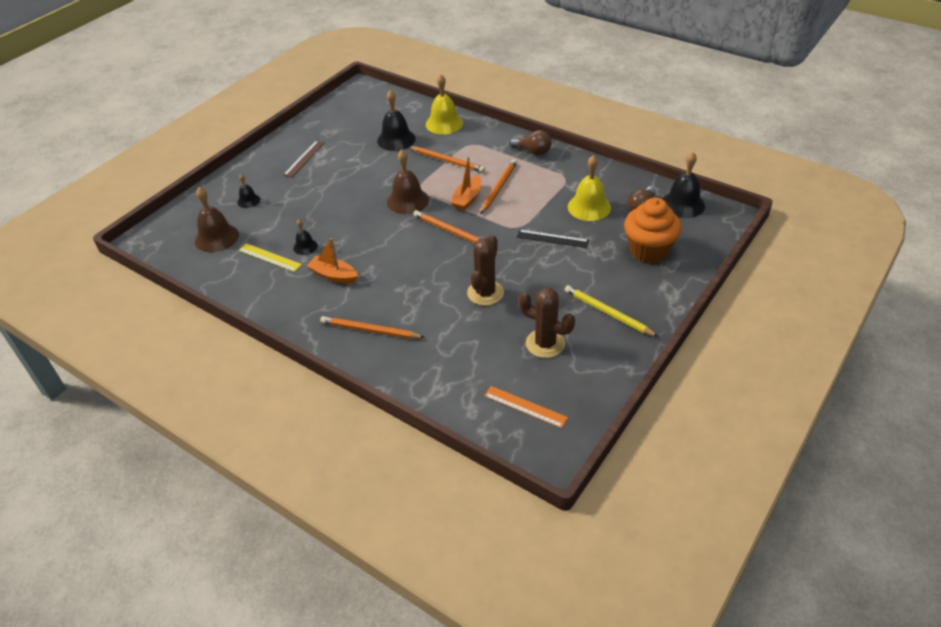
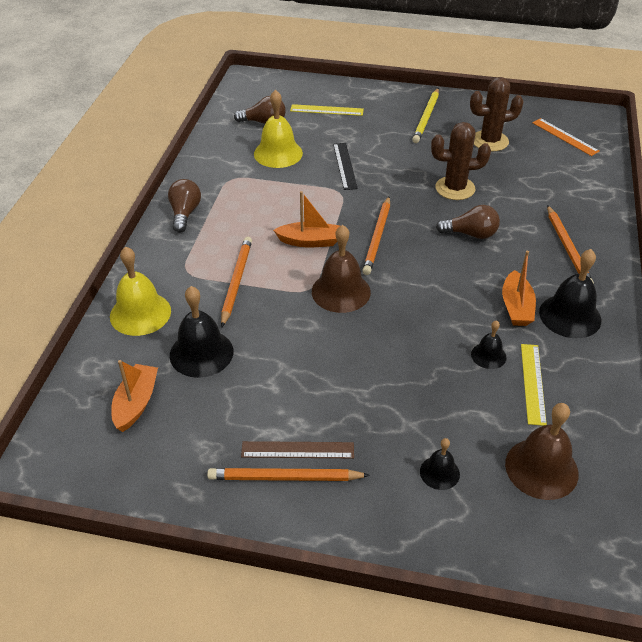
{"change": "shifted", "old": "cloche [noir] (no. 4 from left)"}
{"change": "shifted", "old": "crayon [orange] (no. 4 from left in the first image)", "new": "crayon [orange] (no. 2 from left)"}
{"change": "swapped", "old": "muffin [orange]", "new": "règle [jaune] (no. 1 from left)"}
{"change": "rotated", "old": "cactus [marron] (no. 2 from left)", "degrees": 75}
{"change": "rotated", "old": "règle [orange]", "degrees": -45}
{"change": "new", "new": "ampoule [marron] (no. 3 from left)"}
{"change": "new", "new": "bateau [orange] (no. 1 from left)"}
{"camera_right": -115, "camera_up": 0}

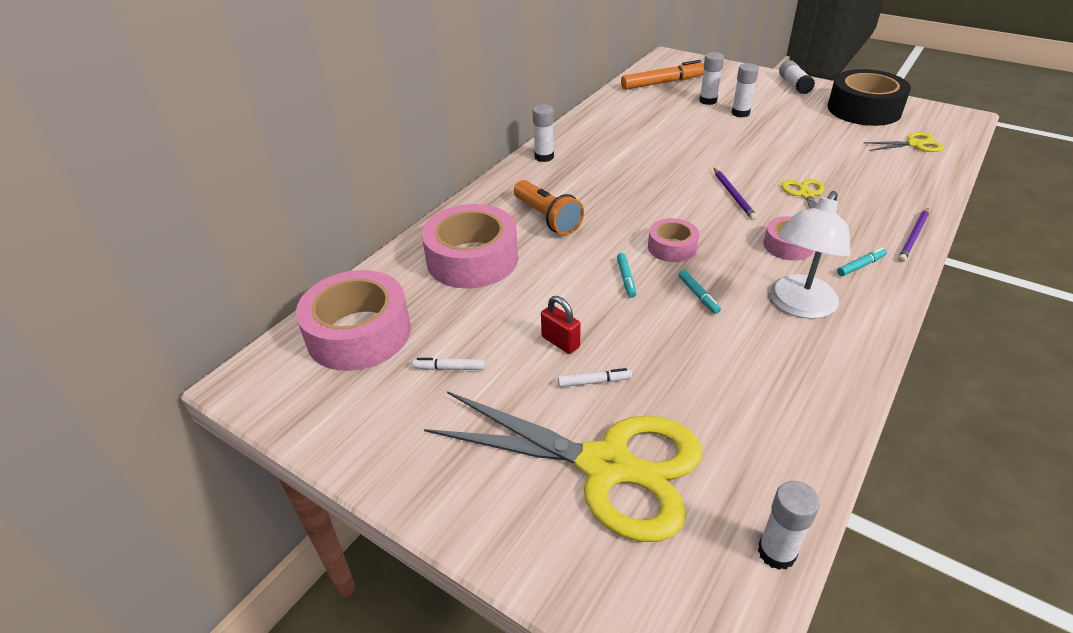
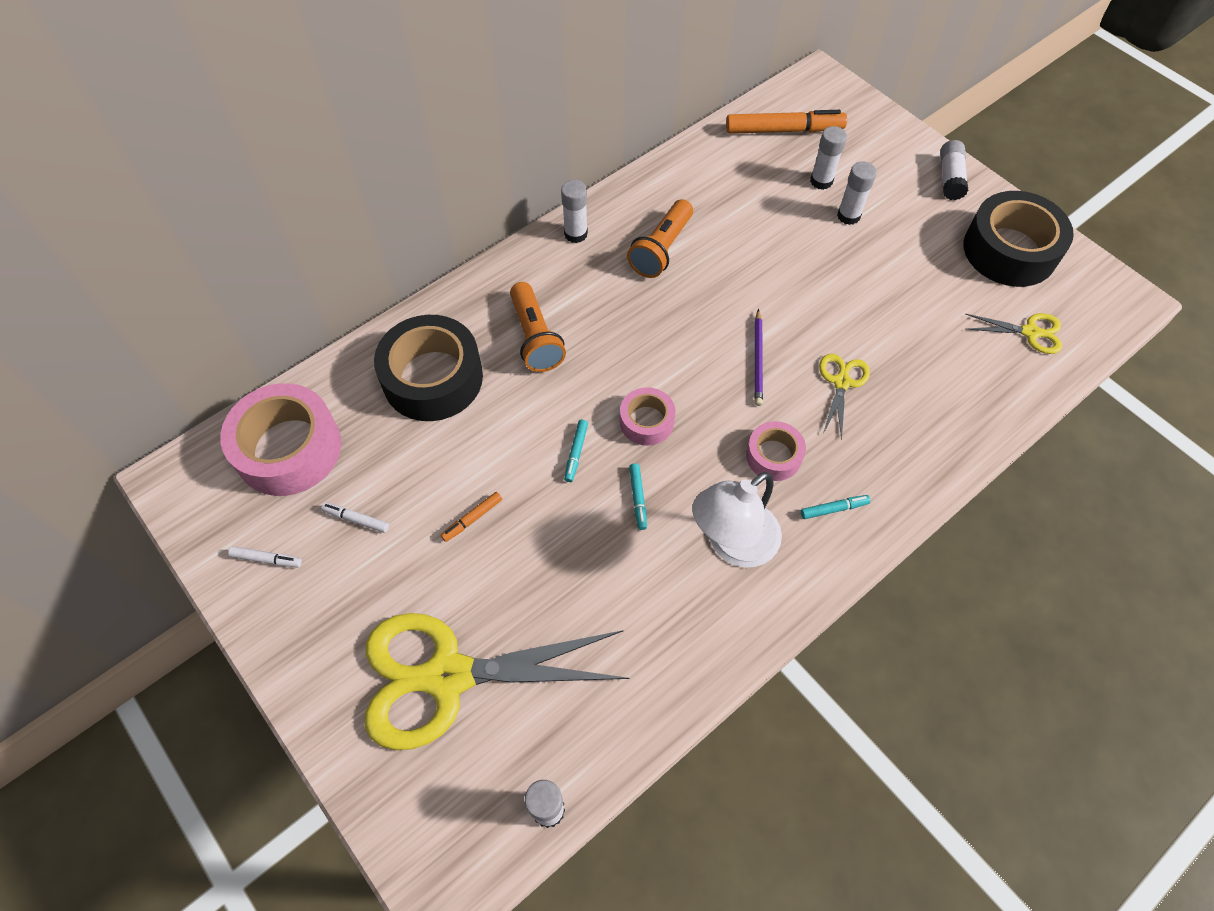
{"change": "repainted", "old": "ruban adhésif [rose] (no. 2 from left)", "new": "ruban adhésif [noir] (no. 1 from left)"}
{"change": "gone", "old": "crayon [violet] (no. 2 from left)"}
{"change": "swapped", "old": "cadenas [rouge]", "new": "feutre [orange] (no. 1 from left)"}
{"change": "shifted", "old": "feutre [blanc] (no. 2 from left in the first image)", "new": "feutre [blanc] (no. 1 from left)"}
{"change": "rotated", "old": "ciseaux [jaune] (no. 1 from left)", "degrees": 135}
{"change": "new", "new": "lampe de poche [orange] (no. 2 from left)"}
{"camera_right": 15, "camera_up": 20}

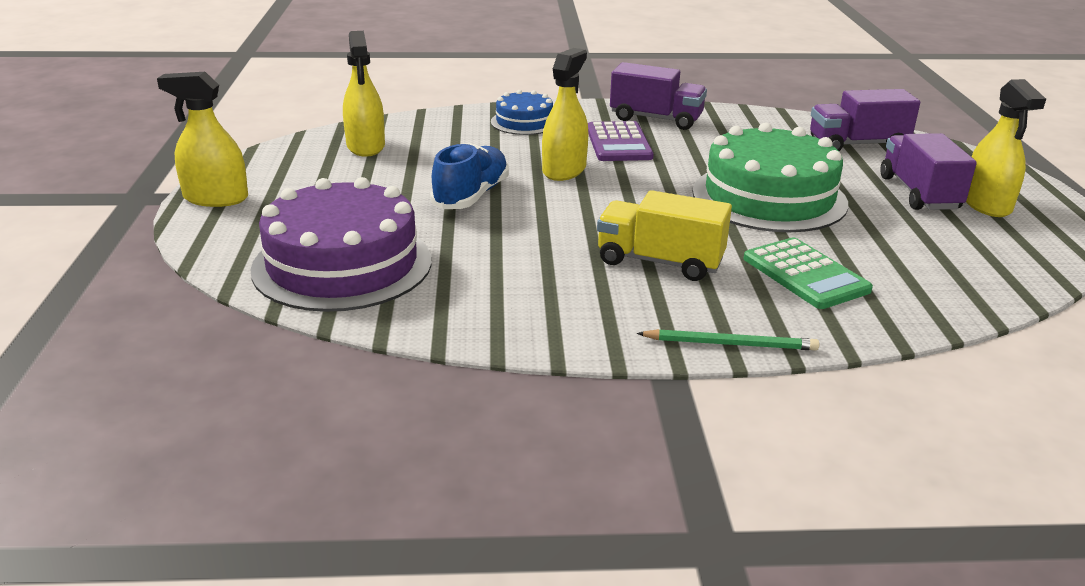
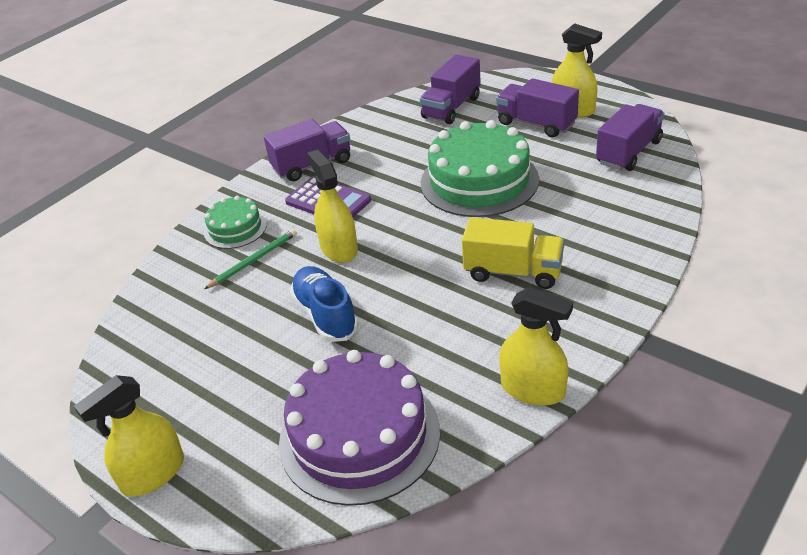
{"change": "shifted", "old": "vaporisateur [jaune] (no. 2 from left in the first image)", "new": "vaporisateur [jaune] (no. 3 from left)"}
{"change": "repainted", "old": "gâteau [bleu]", "new": "gâteau [vert] (no. 1 from left)"}
{"change": "rotated", "old": "camion [jaune]", "degrees": -135}
{"change": "gone", "old": "calculatrice [vert]"}
{"change": "shifted", "old": "crayon [vert]"}
{"change": "new", "new": "camion [violet] (no. 4 from left)"}
{"camera_right": -45, "camera_up": 10}

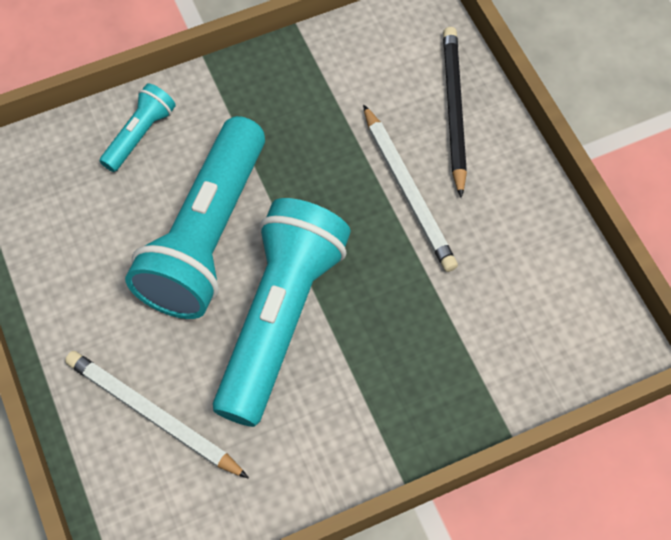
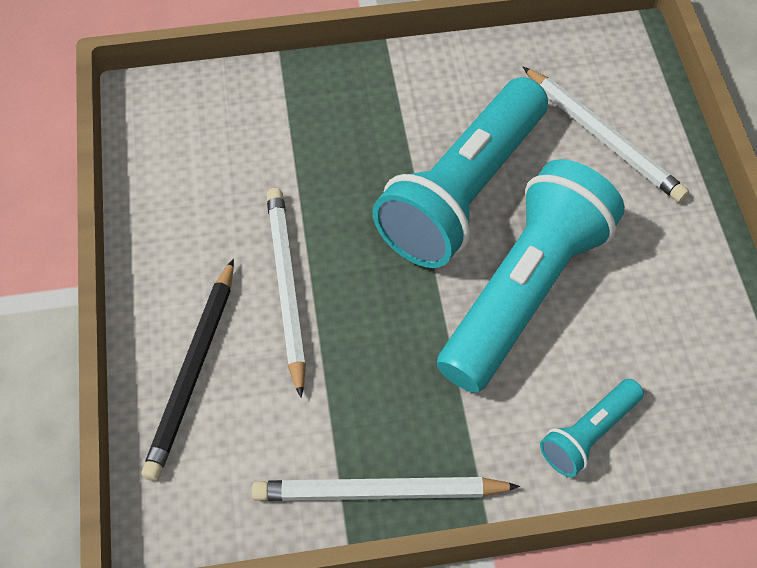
{"change": "new", "new": "crayon [blanc] (no. 2 from left)"}
{"camera_right": -165, "camera_up": -5}

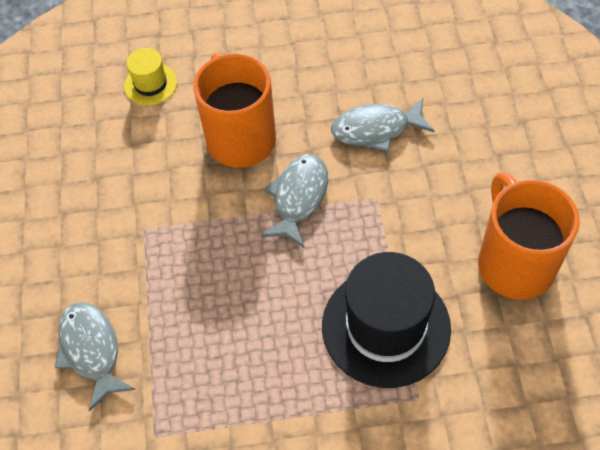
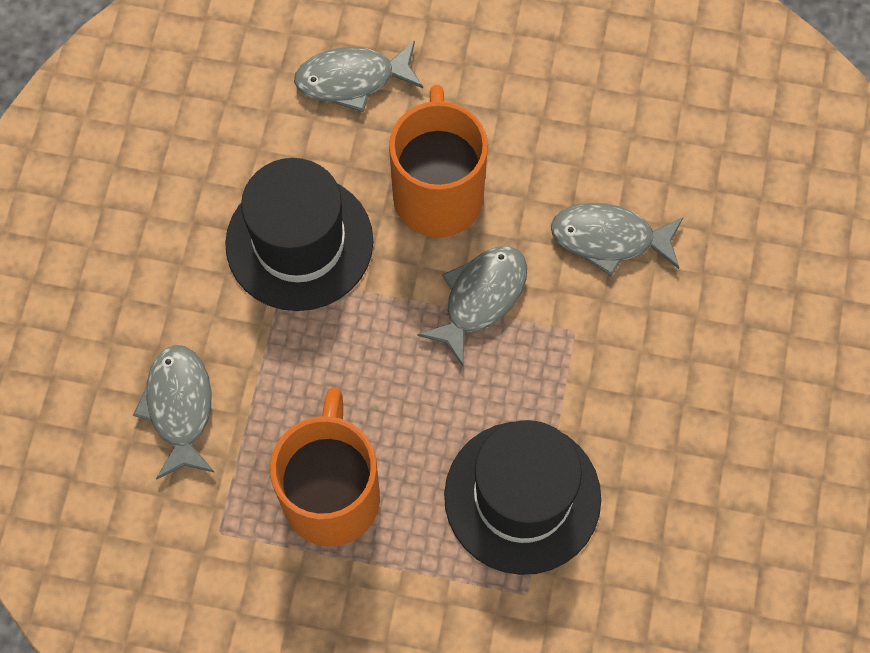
{"change": "swapped", "old": "chapeau [jaune]", "new": "poisson [gris] (no. 2 from left)"}
{"change": "shifted", "old": "tasse [orange] (no. 2 from left in the first image)", "new": "tasse [orange] (no. 1 from left)"}
{"change": "new", "new": "chapeau [noir] (no. 1 from left)"}
{"camera_right": 15, "camera_up": 10}

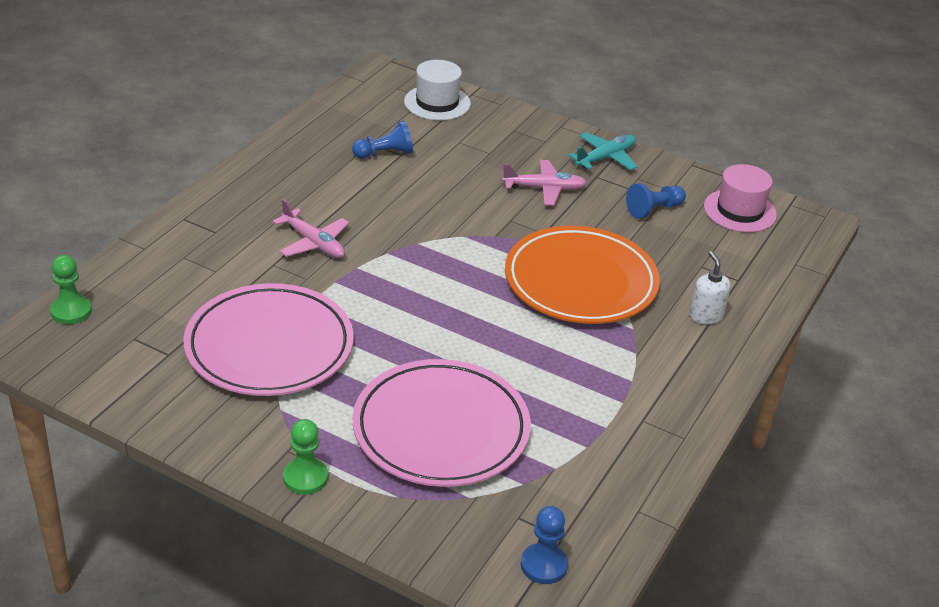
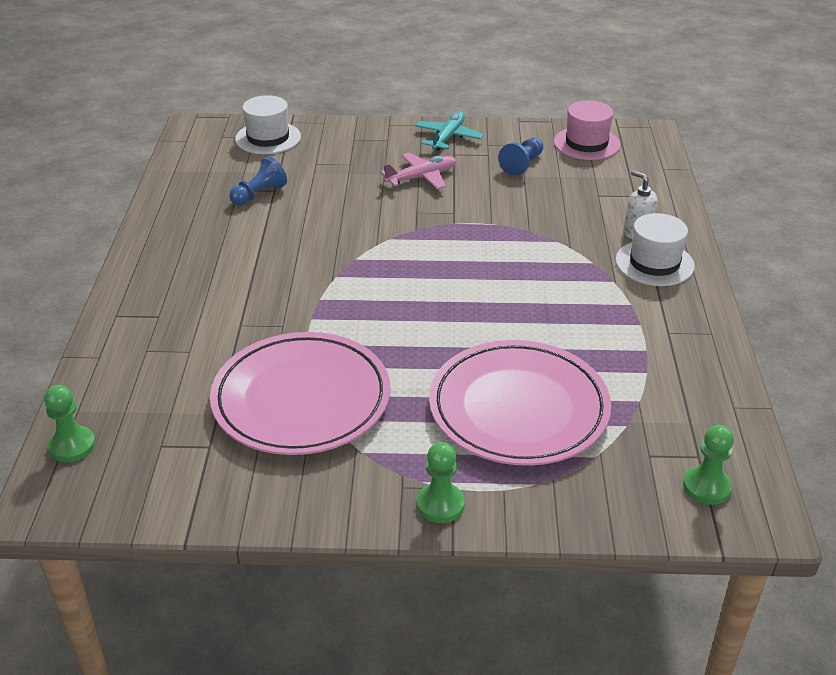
{"change": "gone", "old": "avion [rose] (no. 1 from left)"}
{"change": "gone", "old": "assiette [orange]"}
{"change": "repainted", "old": "pion [bleu] (no. 2 from left)", "new": "pion [vert] (no. 3 from left)"}
{"change": "new", "new": "chapeau [blanc] (no. 2 from left)"}
{"camera_right": -25, "camera_up": 0}

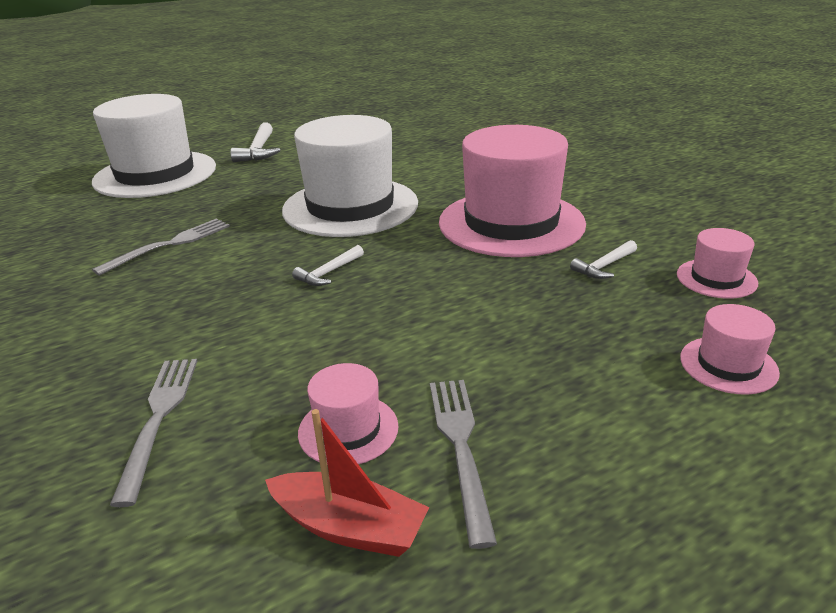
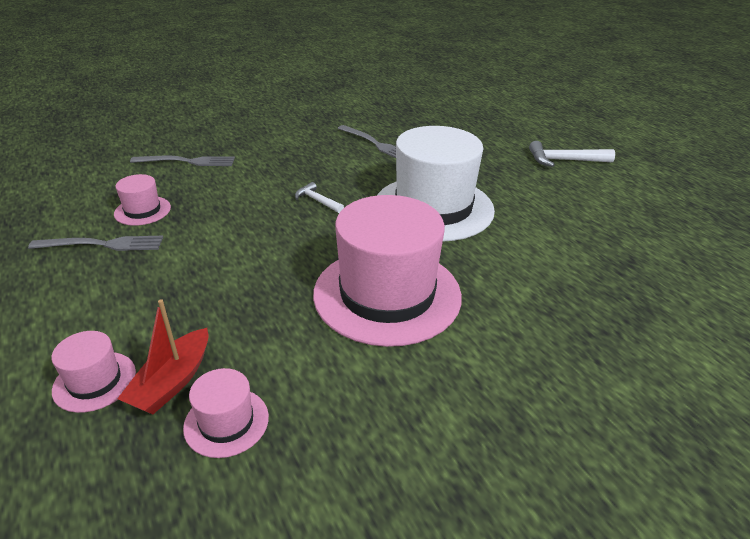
{"change": "gone", "old": "chapeau [blanc] (no. 1 from left)"}
{"change": "gone", "old": "marteau [blanc] (no. 3 from left)"}
{"change": "shifted", "old": "bateau [rouge]"}
{"camera_right": 90, "camera_up": 5}

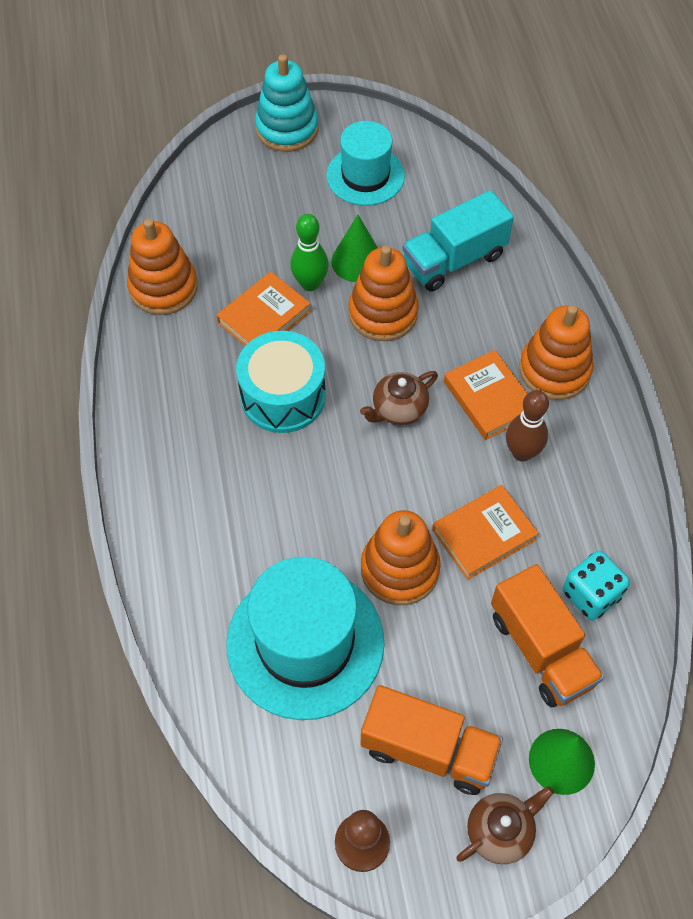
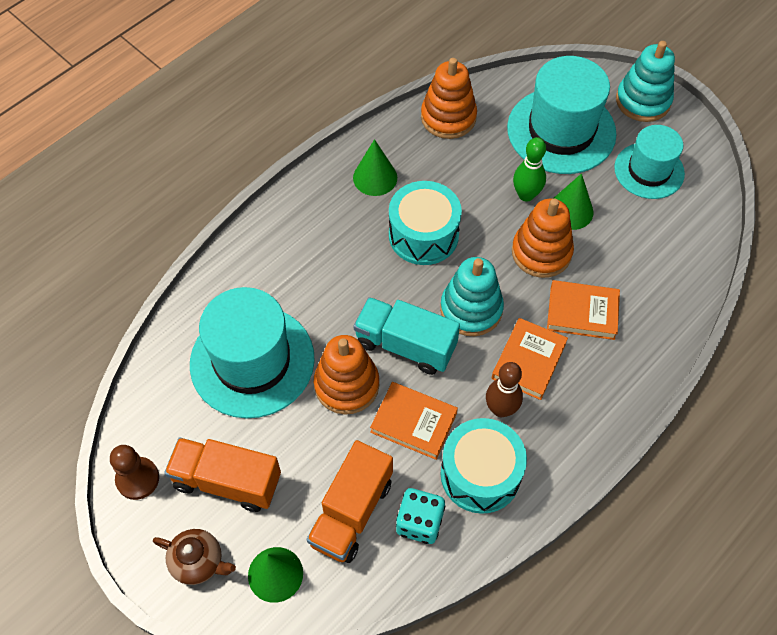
{"change": "shifted", "old": "camion [turquoise]"}
{"change": "shifted", "old": "livre [orange] (no. 1 from left in the first image)", "new": "livre [orange] (no. 3 from left)"}
{"change": "gone", "old": "jouet à empiler [orange] (no. 4 from left)"}
{"change": "swapped", "old": "théière [marron] (no. 1 from left)", "new": "jouet à empiler [turquoise] (no. 1 from left)"}
{"change": "rotated", "old": "camion [orange] (no. 1 from left)", "degrees": 120}
{"change": "new", "new": "chapeau [turquoise] (no. 2 from left)"}
{"change": "new", "new": "cône [vert] (no. 2 from left)"}
{"change": "new", "new": "tambour [turquoise] (no. 2 from left)"}
{"camera_right": 55, "camera_up": 0}

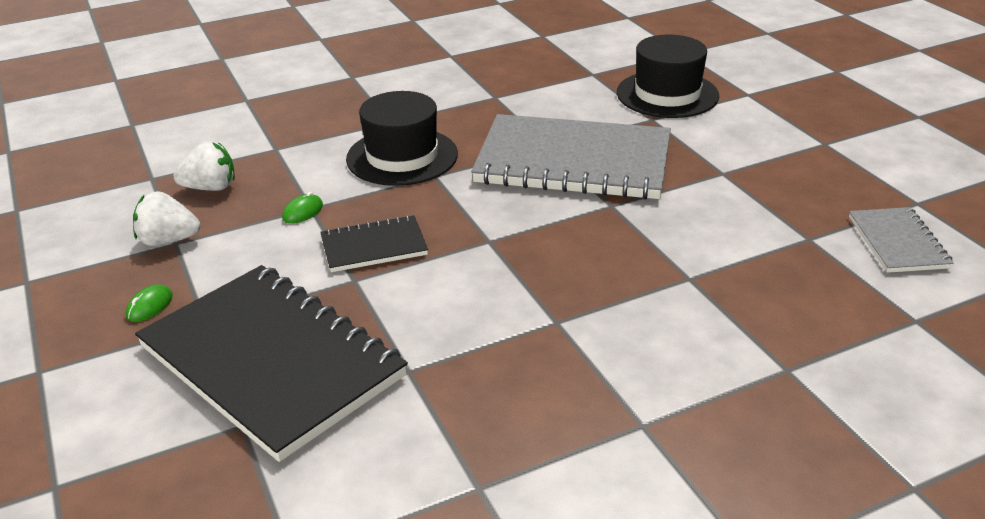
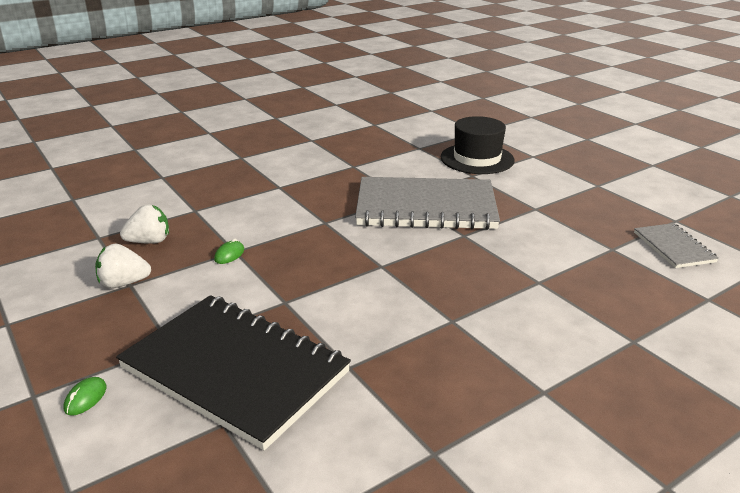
{"change": "gone", "old": "chapeau [noir] (no. 1 from left)"}
{"change": "gone", "old": "carnet [noir] (no. 2 from left)"}
{"change": "shifted", "old": "souris [vert] (no. 1 from left)"}
{"camera_right": -10, "camera_up": -5}

